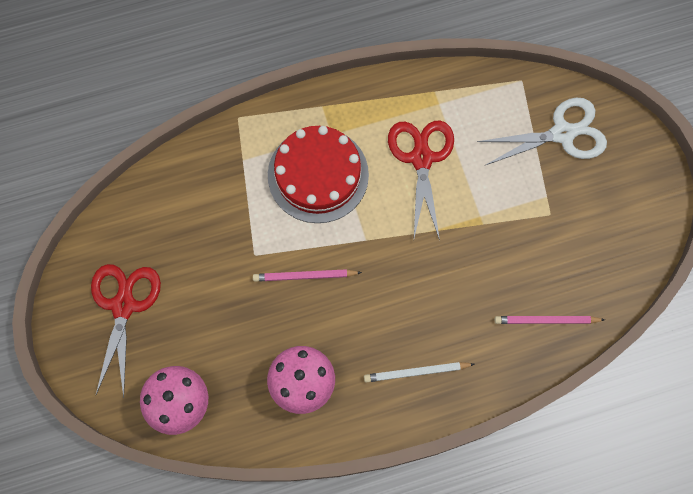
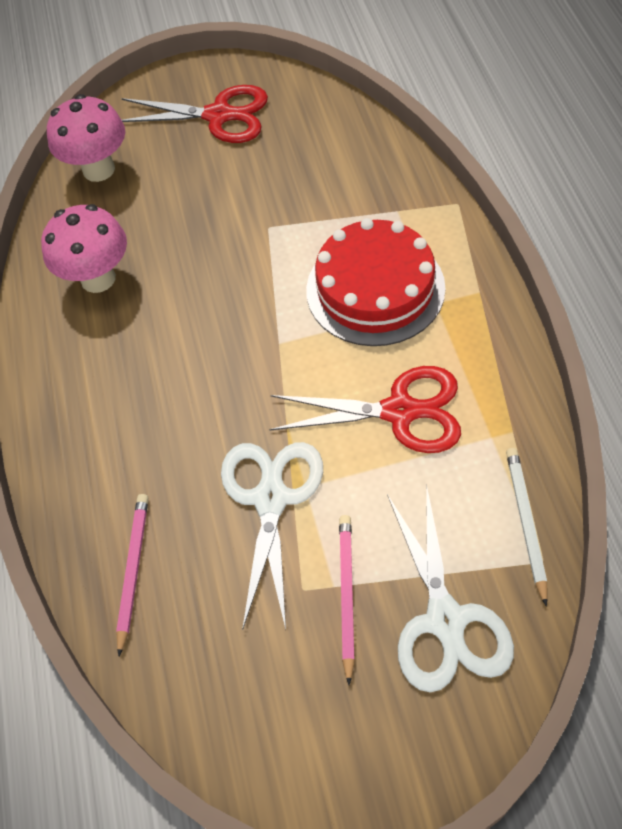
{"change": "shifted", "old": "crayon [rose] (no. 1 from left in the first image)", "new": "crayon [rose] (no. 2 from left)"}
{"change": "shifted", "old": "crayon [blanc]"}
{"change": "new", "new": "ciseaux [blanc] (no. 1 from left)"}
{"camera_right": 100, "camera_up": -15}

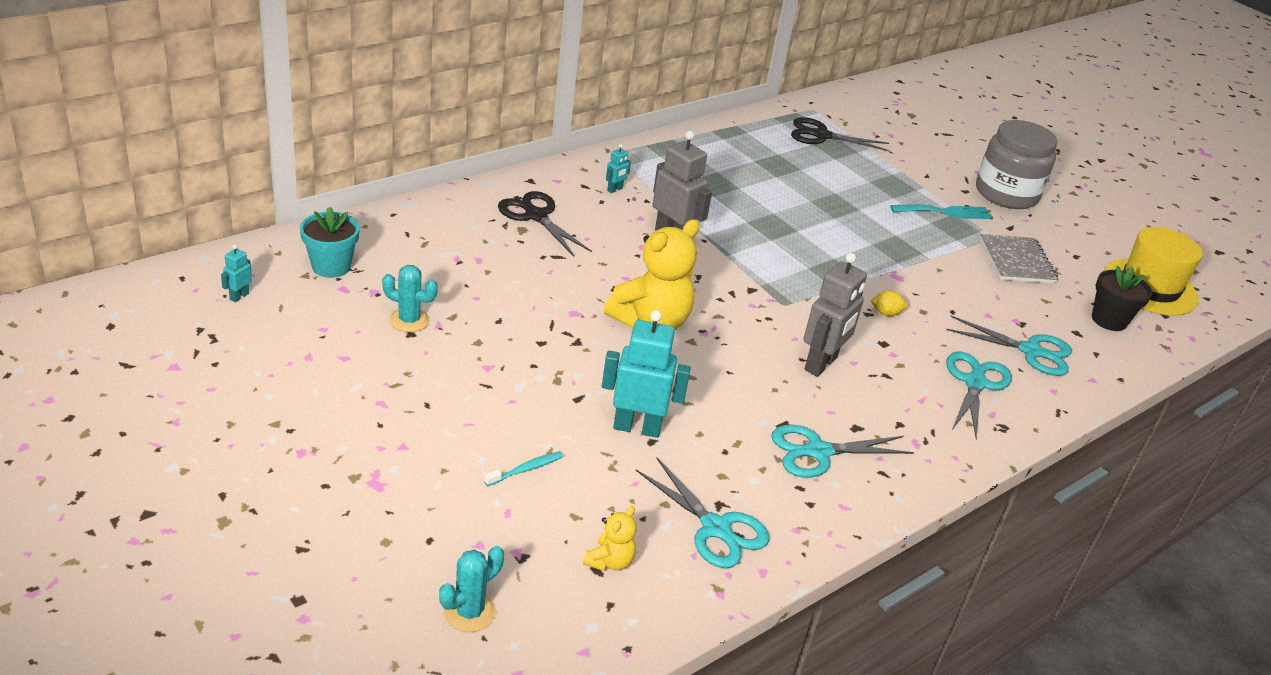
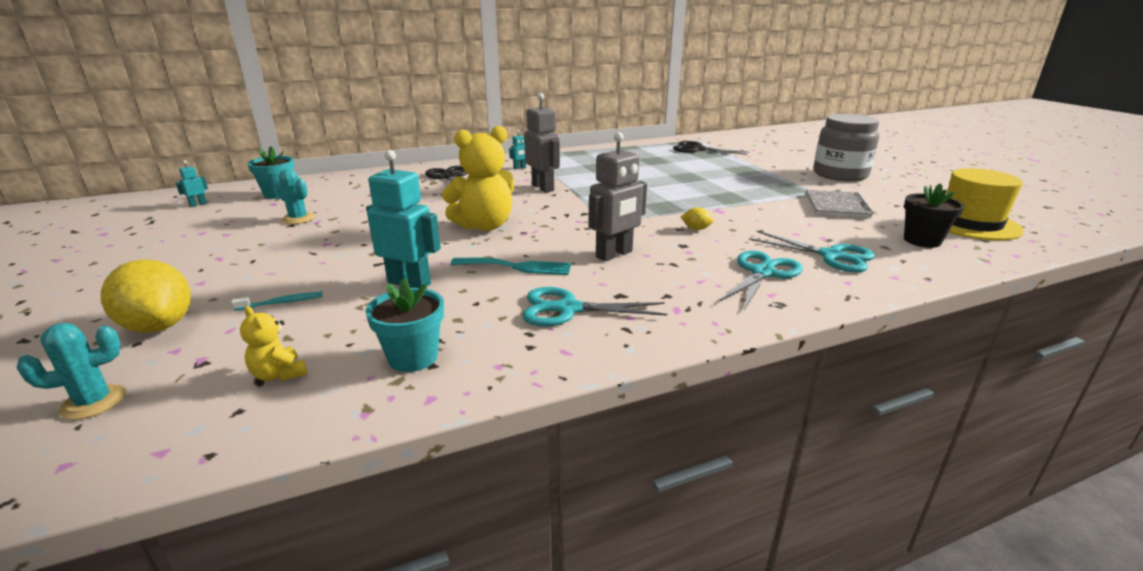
{"change": "shifted", "old": "fourchette [turquoise]"}
{"change": "swapped", "old": "ciseaux [turquoise] (no. 1 from left)", "new": "pot de fleurs [turquoise] (no. 2 from left)"}
{"change": "rotated", "old": "ours en peluche [jaune] (no. 1 from left)", "degrees": 90}
{"change": "new", "new": "citron [jaune] (no. 1 from left)"}
{"camera_right": 20, "camera_up": -10}

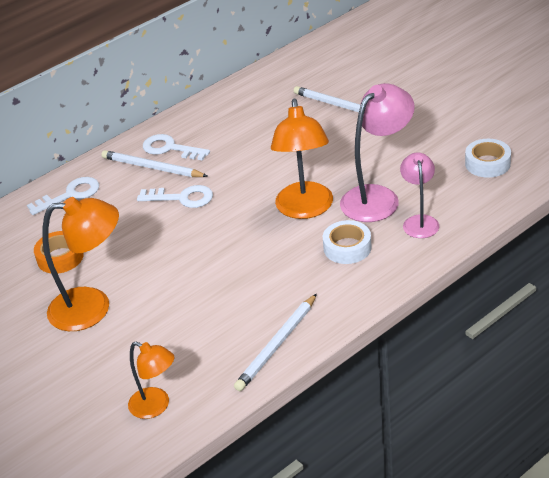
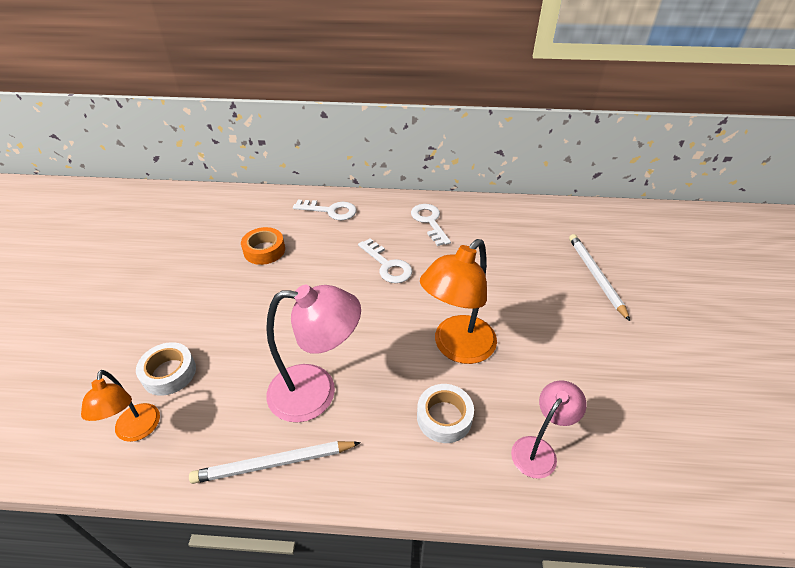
{"change": "shifted", "old": "lampe [rose] (no. 1 from left)"}
{"change": "shifted", "old": "ruban adhésif [blanc] (no. 2 from left in the first image)", "new": "ruban adhésif [blanc] (no. 1 from left)"}
{"change": "gone", "old": "crayon [blanc] (no. 1 from left)"}
{"change": "gone", "old": "lampe [orange] (no. 1 from left)"}
{"camera_right": 40, "camera_up": 5}

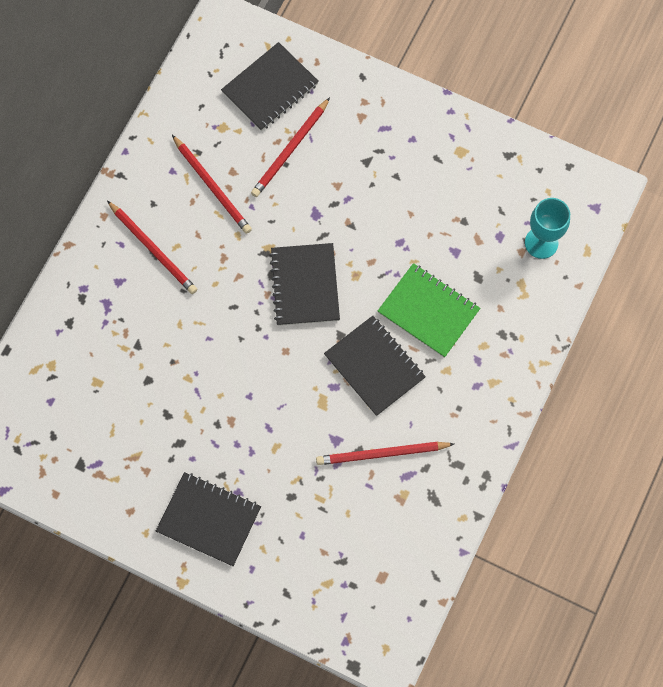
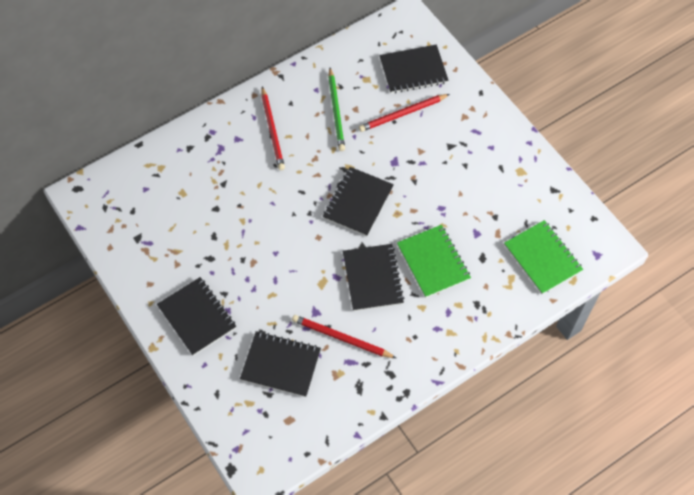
{"change": "repainted", "old": "crayon [rouge] (no. 2 from left)", "new": "crayon [vert]"}
{"change": "swapped", "old": "verre à pied [turquoise]", "new": "carnet [vert] (no. 2 from left)"}
{"change": "new", "new": "carnet [noir] (no. 2 from left)"}
{"camera_right": 30, "camera_up": -10}

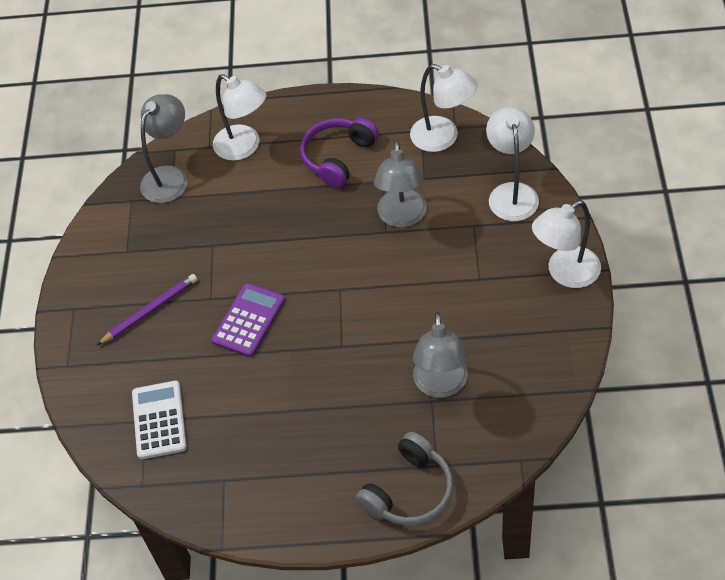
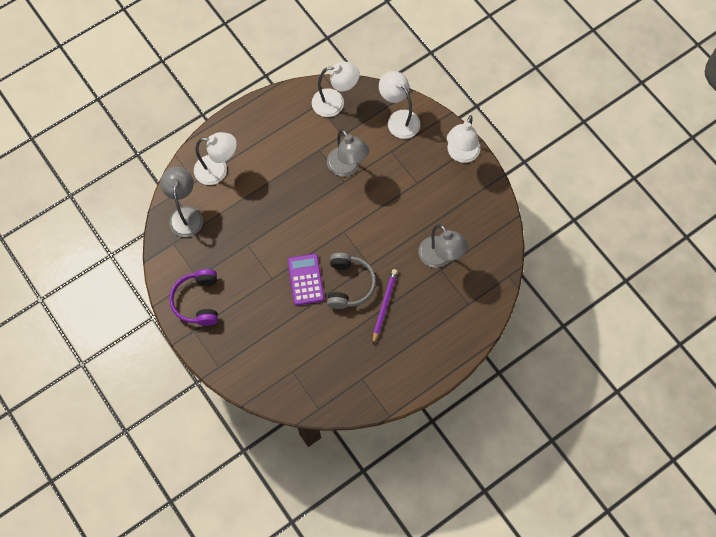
{"change": "shifted", "old": "casque audio [violet]"}
{"change": "shifted", "old": "crayon [violet]"}
{"change": "gone", "old": "calculatrice [blanc]"}
{"change": "shifted", "old": "casque audio [gris]"}
{"camera_right": -40, "camera_up": 15}

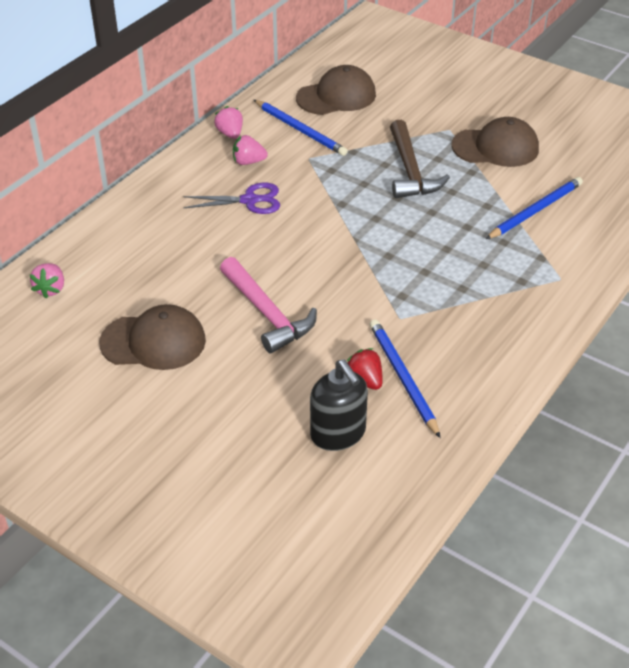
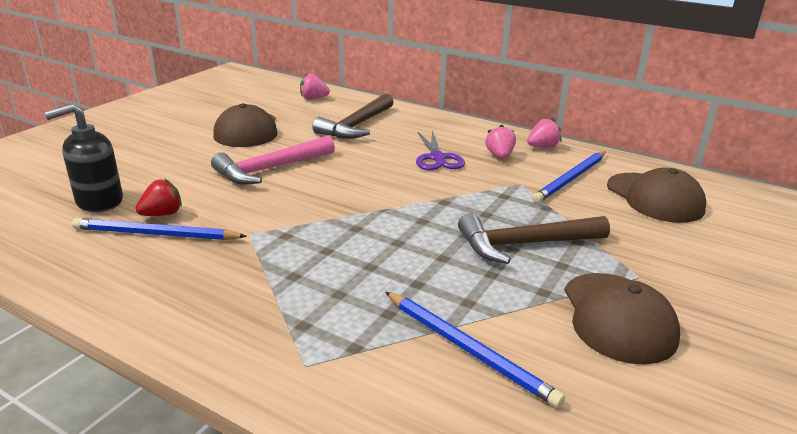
{"change": "rotated", "old": "crayon [bleu] (no. 2 from left in the first image)", "degrees": -150}
{"change": "new", "new": "marteau [marron] (no. 1 from left)"}
{"camera_right": 85, "camera_up": -15}

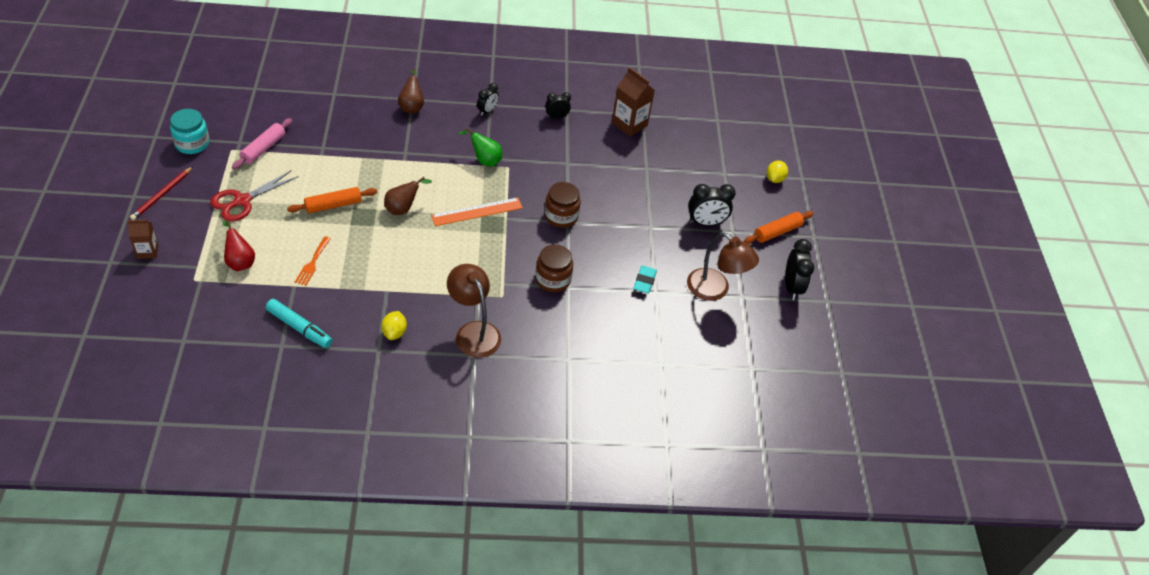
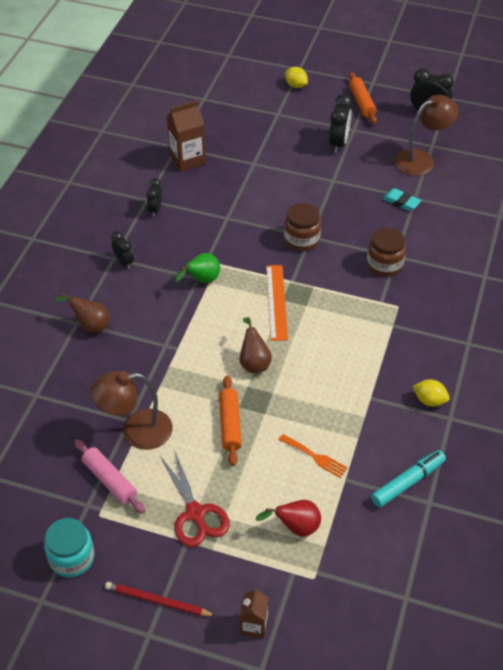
{"change": "rotated", "old": "crayon [rouge]", "degrees": 150}
{"change": "shifted", "old": "lampe [marron] (no. 1 from left)"}
{"camera_right": -65, "camera_up": 0}

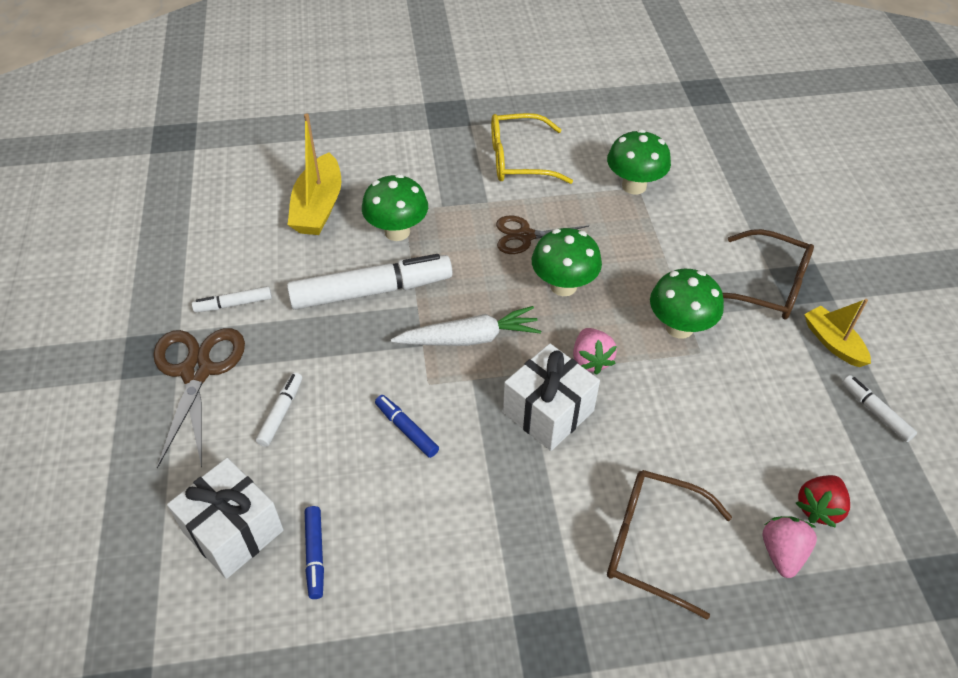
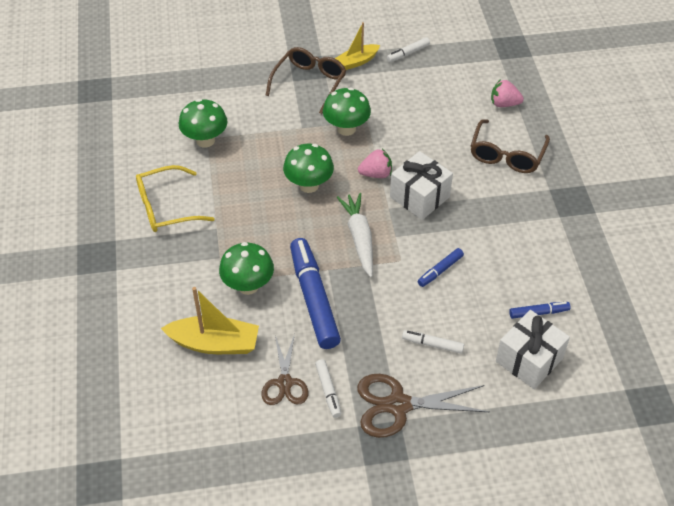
{"change": "rotated", "old": "lunettes [jaune]", "degrees": 75}
{"change": "shifted", "old": "ciseaux [marron] (no. 2 from left in the first image)", "new": "ciseaux [marron] (no. 1 from left)"}
{"change": "repainted", "old": "feutre [blanc] (no. 3 from left)", "new": "feutre [bleu] (no. 1 from left)"}
{"change": "gone", "old": "fraise [rouge]"}
{"camera_right": -90, "camera_up": 0}

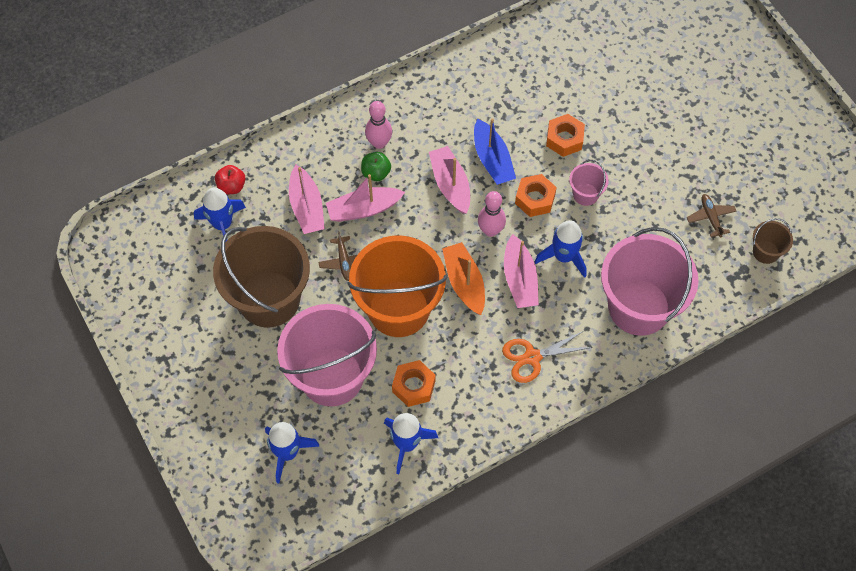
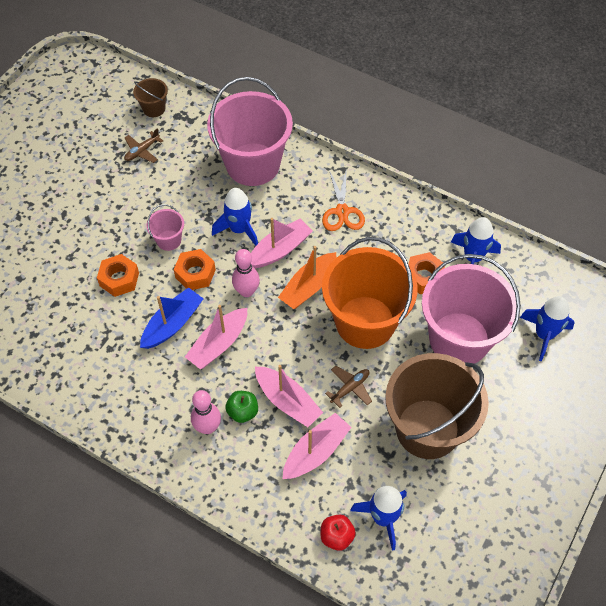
{"change": "rotated", "old": "ciseaux [orange]", "degrees": 45}
{"camera_right": -120, "camera_up": -5}

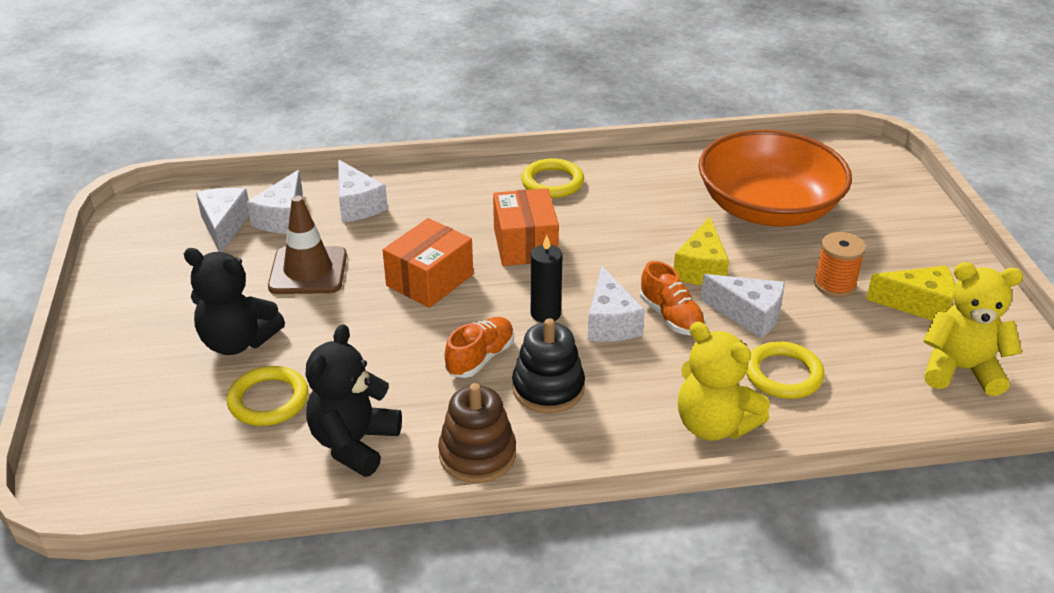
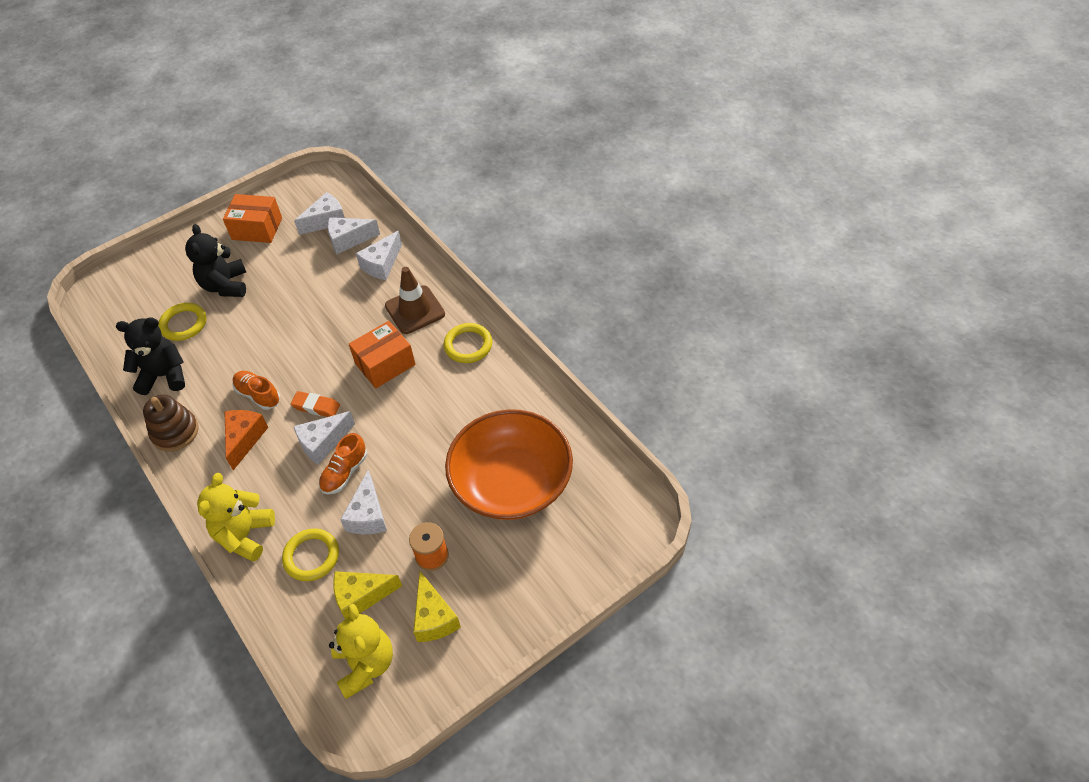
{"change": "shifted", "old": "cône de chantier [marron]"}
{"change": "shifted", "old": "fromage [jaune] (no. 1 from left)"}
{"change": "shifted", "old": "boîte [orange] (no. 1 from left)"}
{"change": "swapped", "old": "bougie [noir]", "new": "gomme [orange]"}
{"change": "rotated", "old": "chaussure [orange] (no. 1 from left)", "degrees": -150}
{"change": "swapped", "old": "jouet à empiler [noir]", "new": "fromage [orange]"}
{"camera_right": 65, "camera_up": 15}

